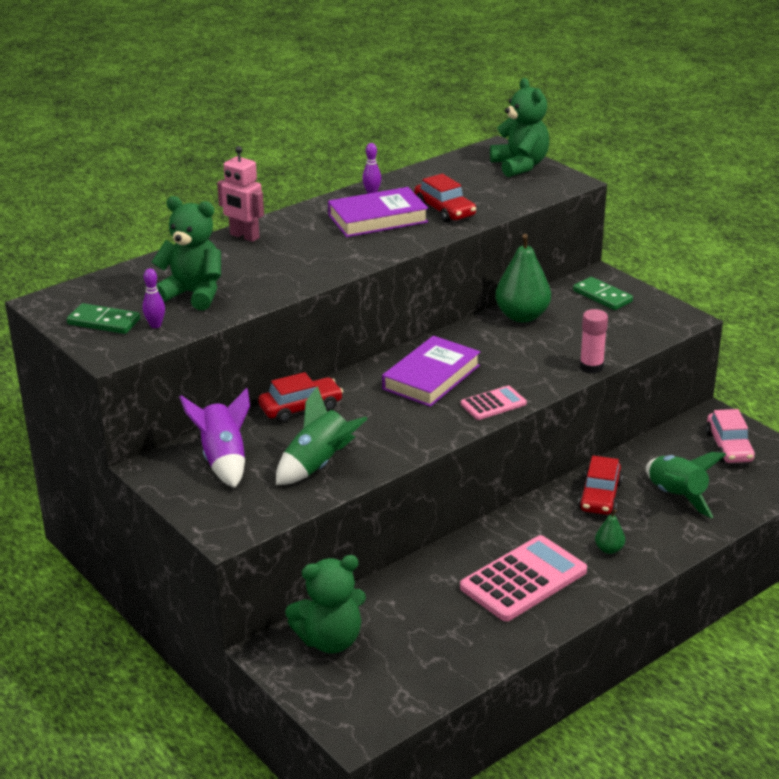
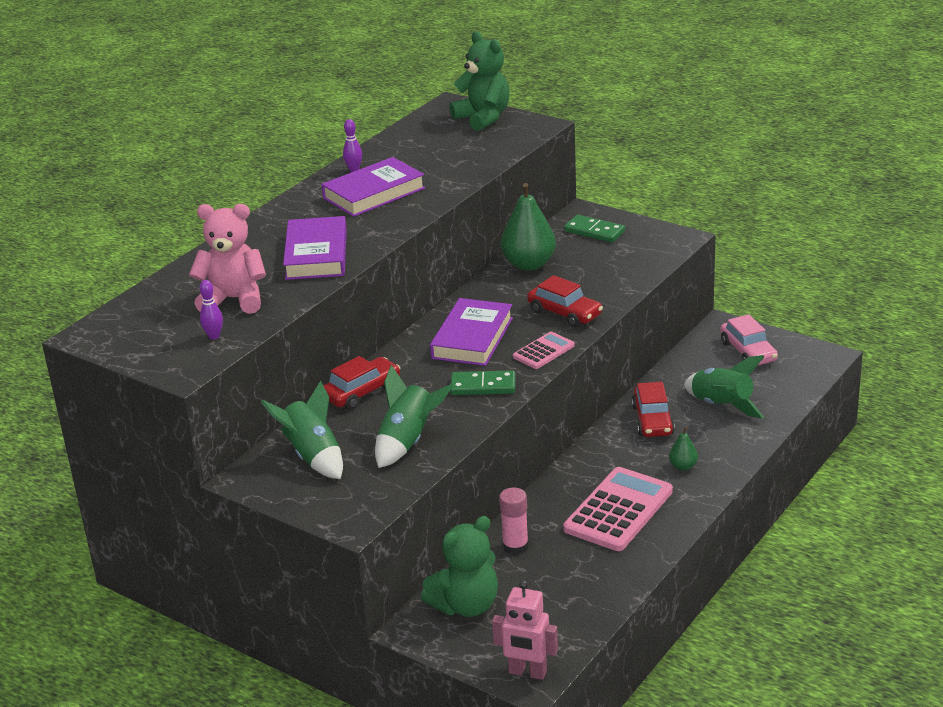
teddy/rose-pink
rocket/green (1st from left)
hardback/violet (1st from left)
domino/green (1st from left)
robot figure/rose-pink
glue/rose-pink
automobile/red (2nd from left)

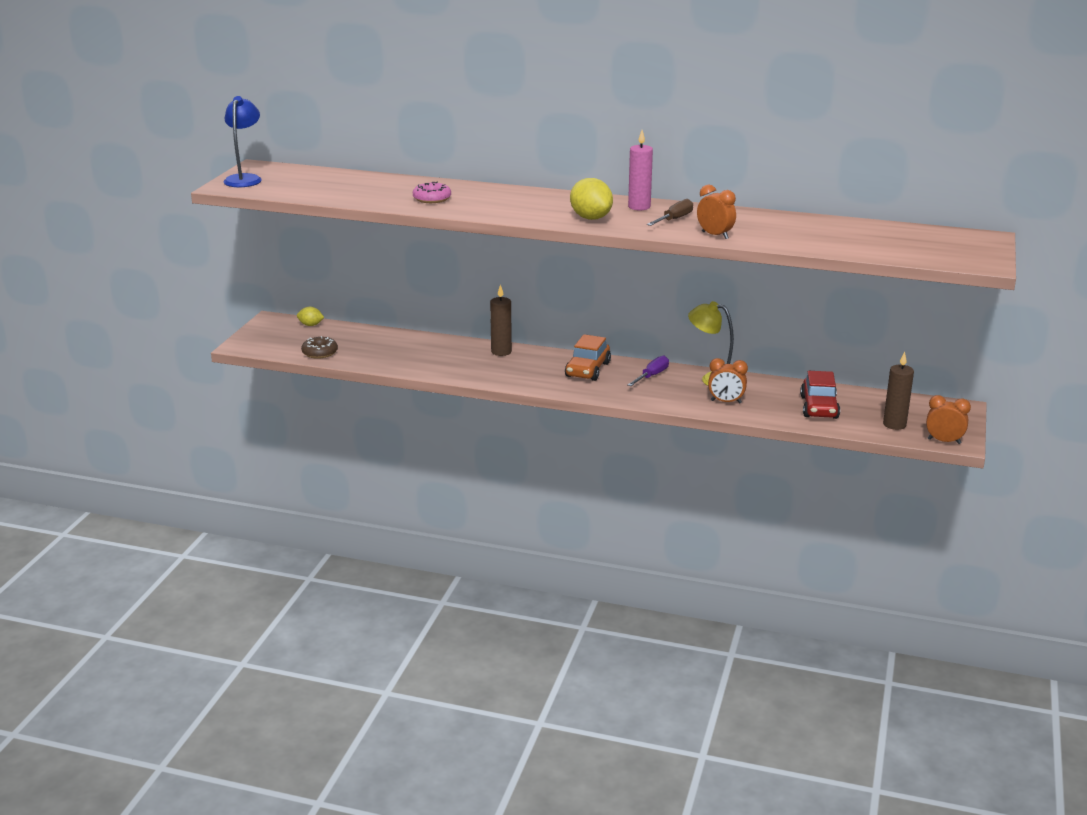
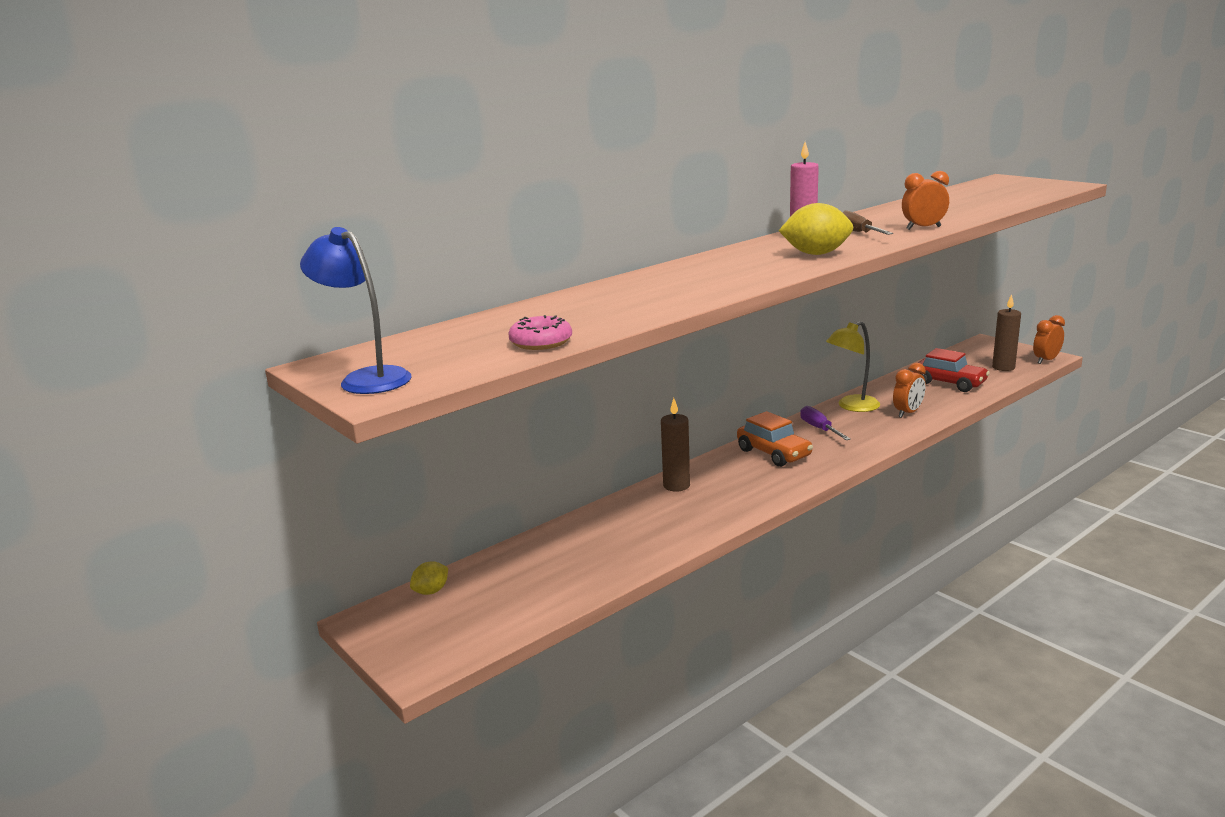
donut/rose-pink
donut/brown

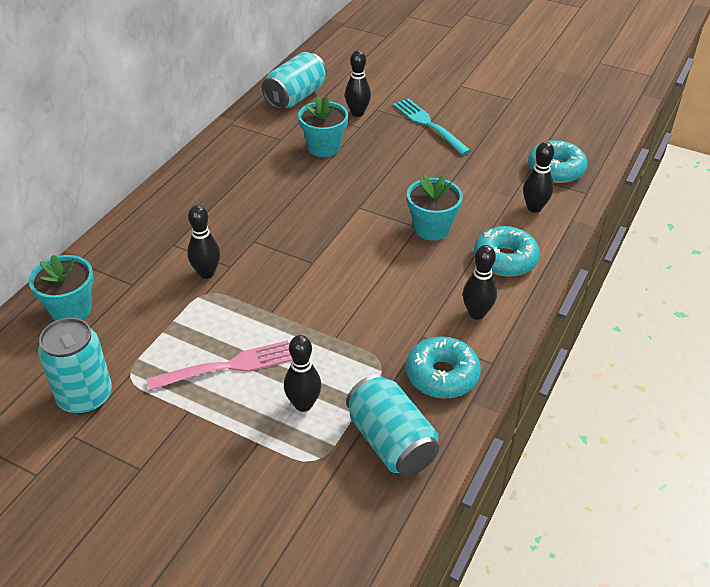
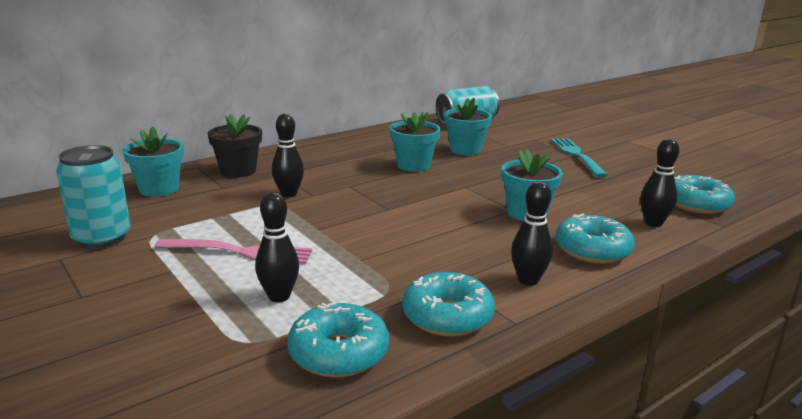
potted plant/jet-black
donut/teal (1st from left)
potted plant/teal (2nd from left)
tenpin/jet-black (3rd from left in the first image)

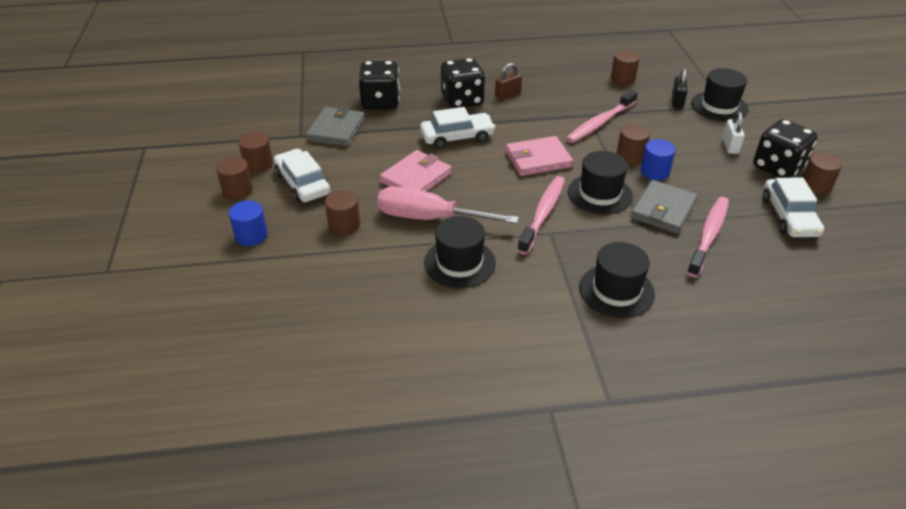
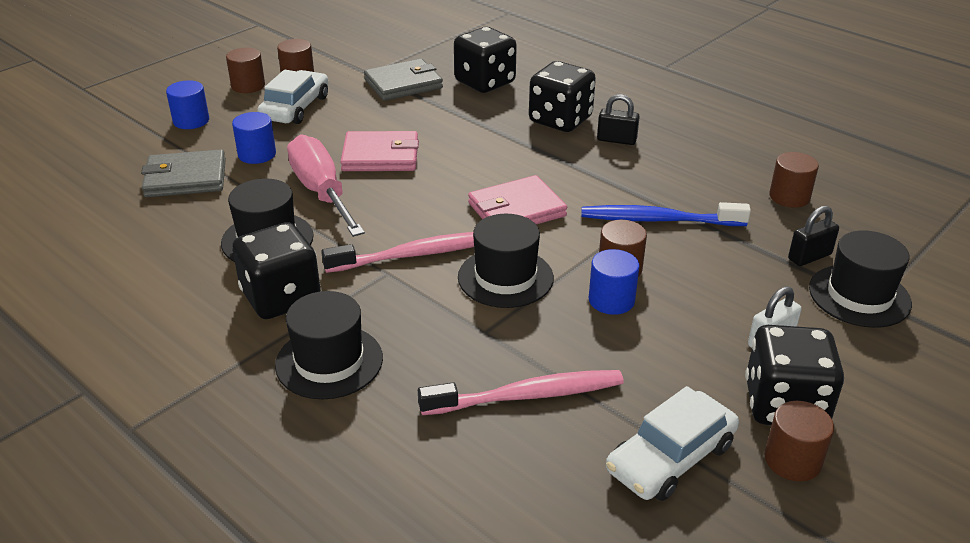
billfold/gray (1st from left)
solid cylinder/blue (2nd from left)
game die/jet-black (1st from left)
billfold/rose-pink (2nd from left)
toothbrush/blue
lock/jet-black (1st from left)
automobile/pure white (2nd from left in the first image)

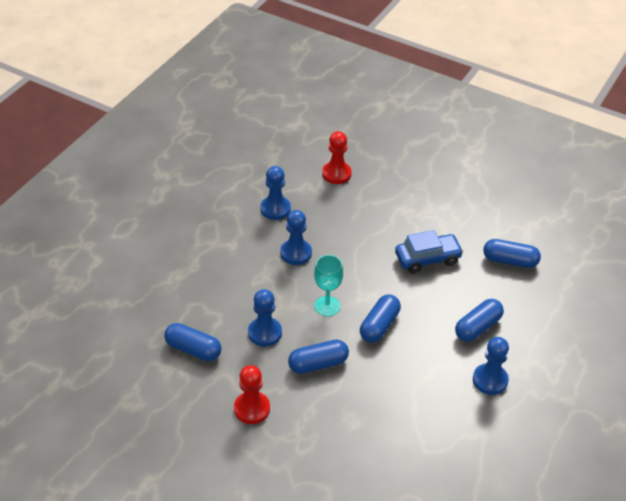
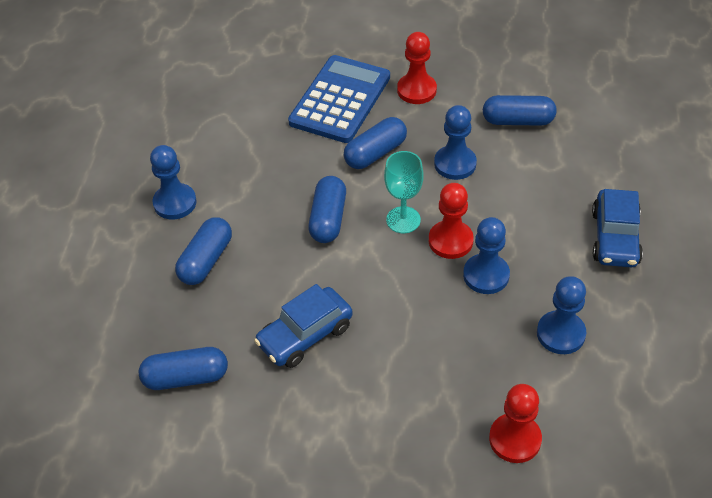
adding machine/blue
pawn/red (2nd from left)
automobile/blue (2nd from left)

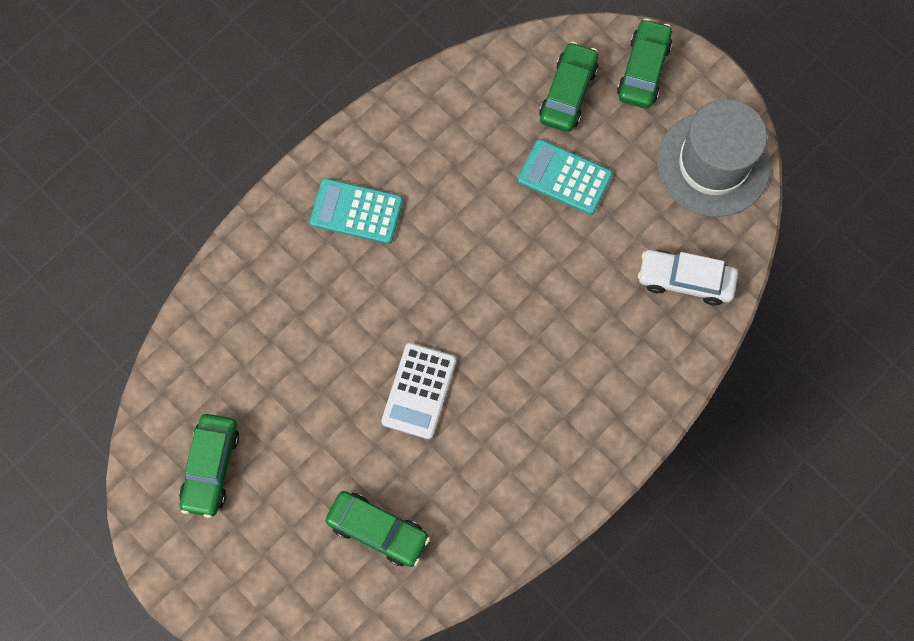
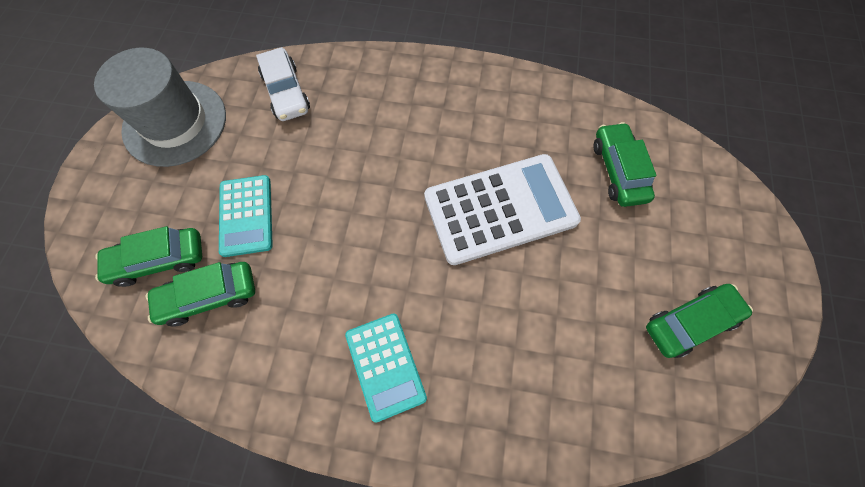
automobile/green (2nd from left)
adding machine/pure white

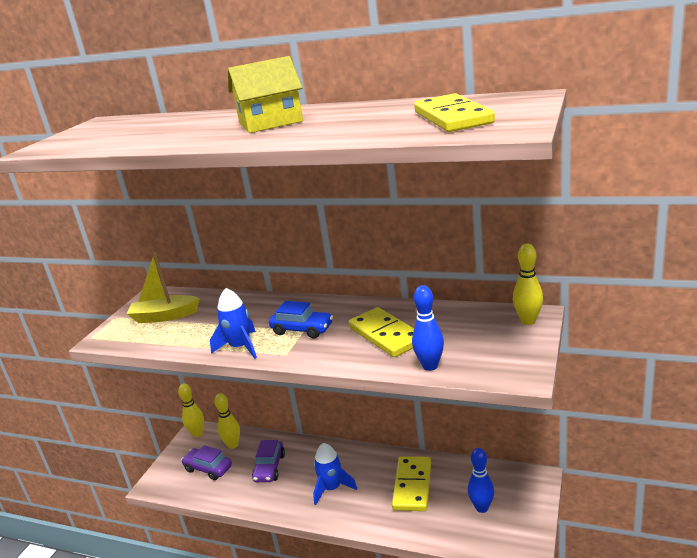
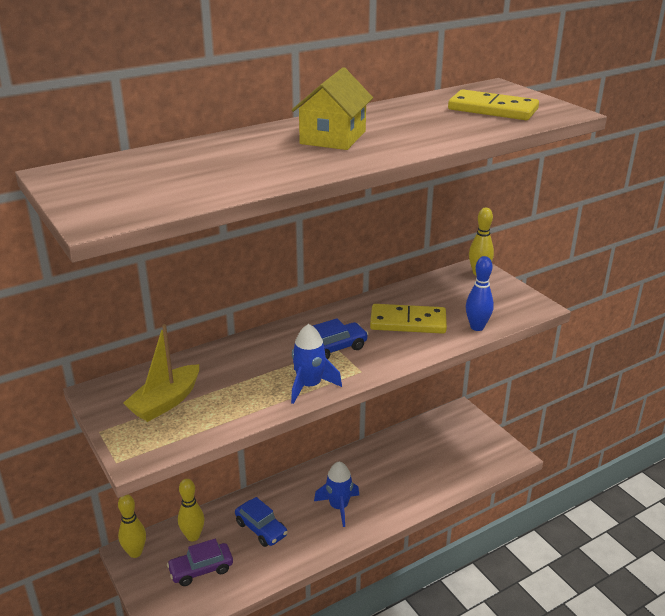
automobile/blue (1st from left)
domino/bright yellow (2nd from left in the first image)
tenpin/blue (2nd from left in the first image)

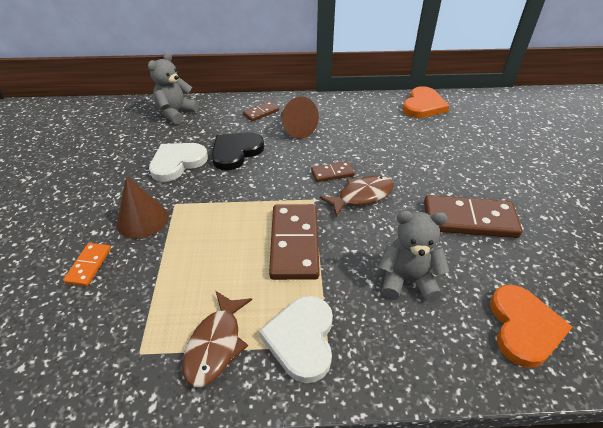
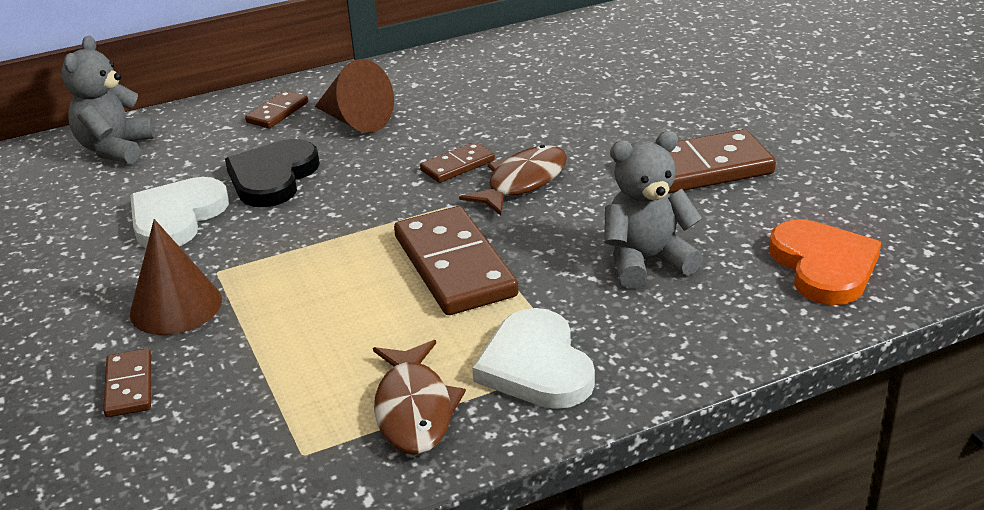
domino/brown (1st from left)
heart/orange-coloured (1st from left in the first image)

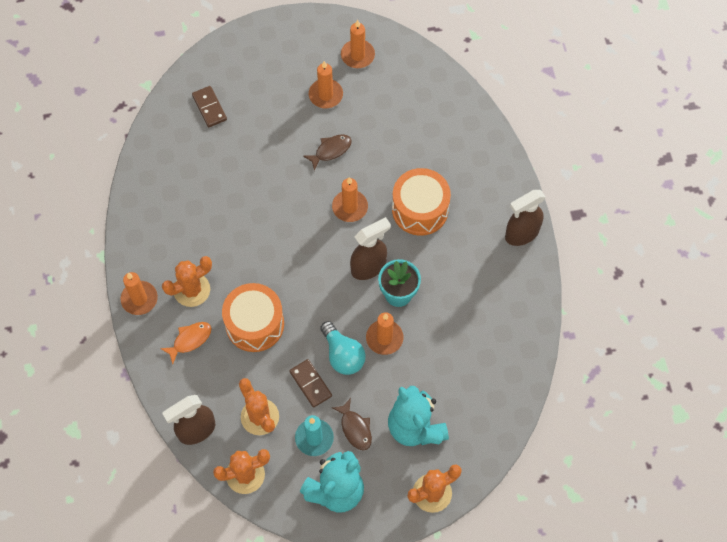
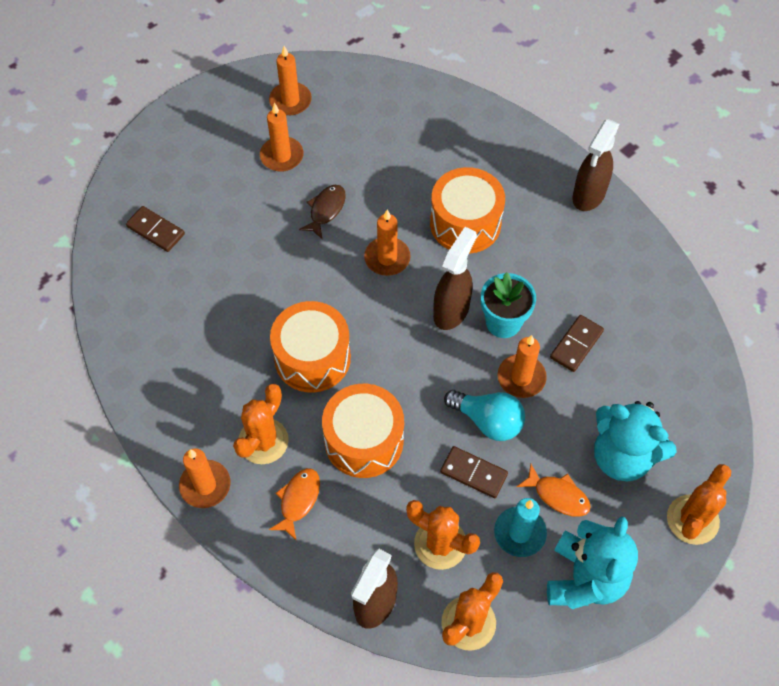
drum/orange-coloured (1st from left)
fish figure/orange-coloured (2nd from left)
domino/brown (3rd from left)

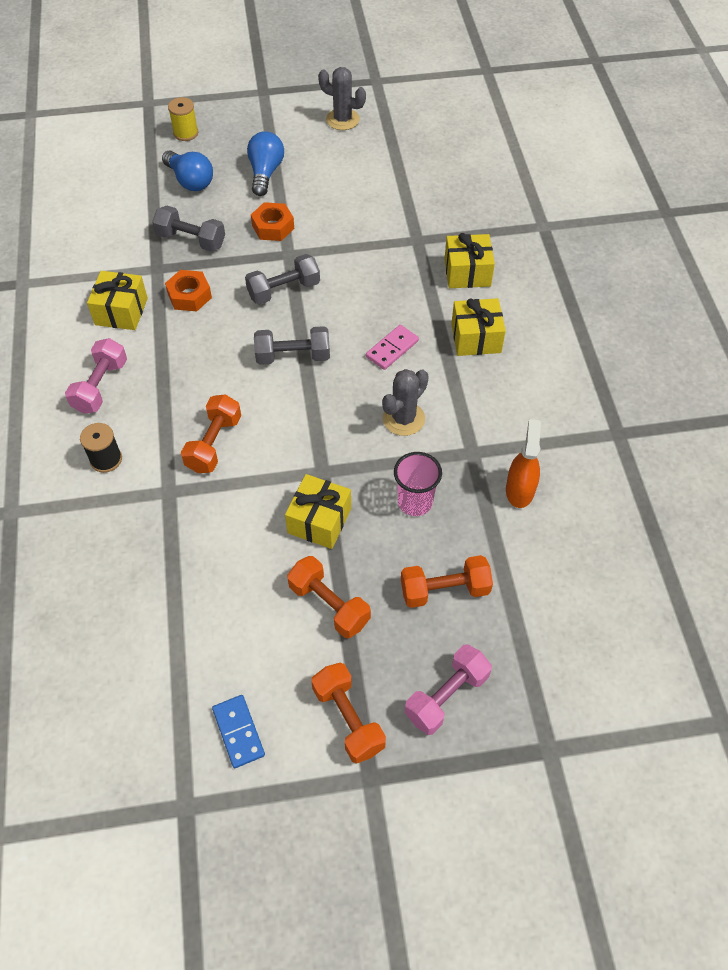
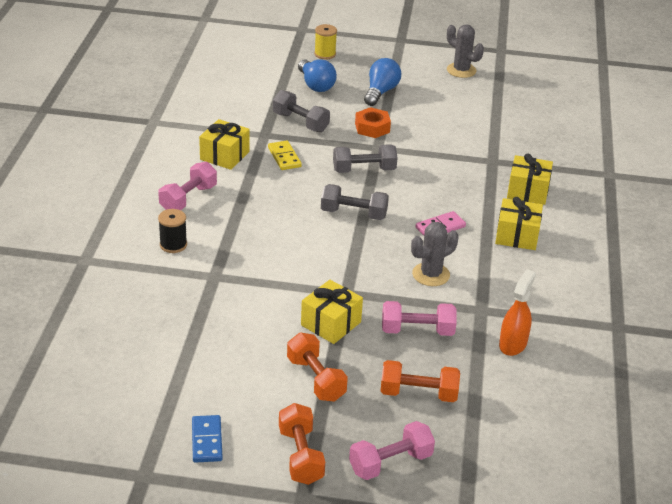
domino/bright yellow
dumbbell/rose-pink (3rd from left)
dumbbell/orange-coloured (1st from left in the first image)

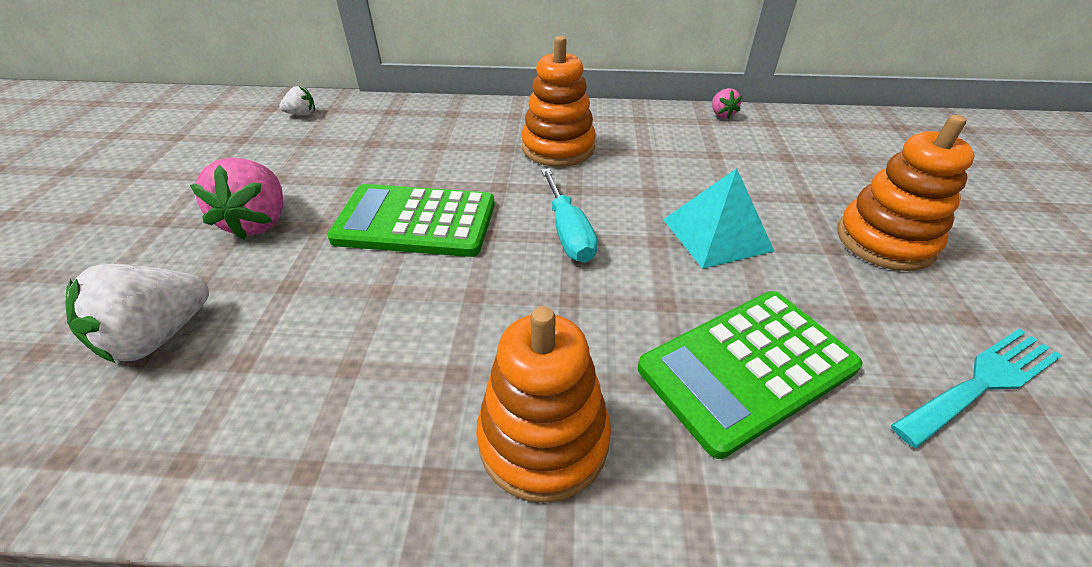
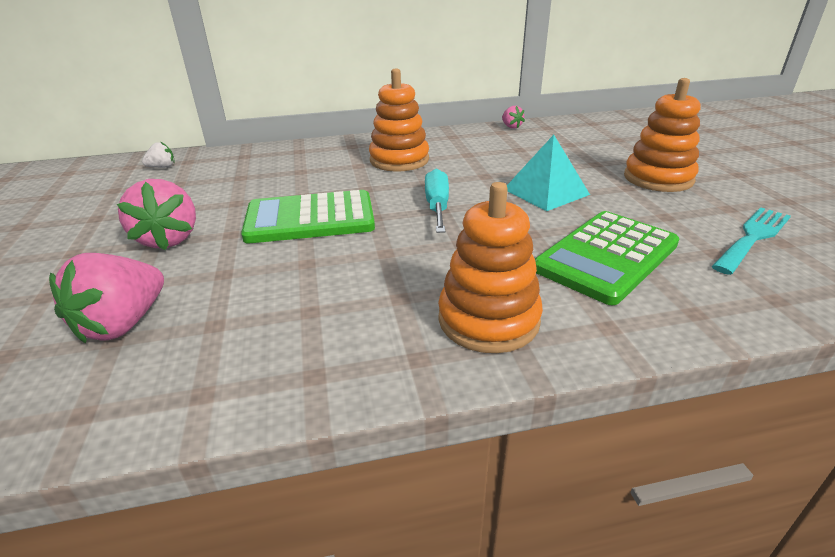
strawberry/rose-pink (1st from left)
flat screwdriver/teal

